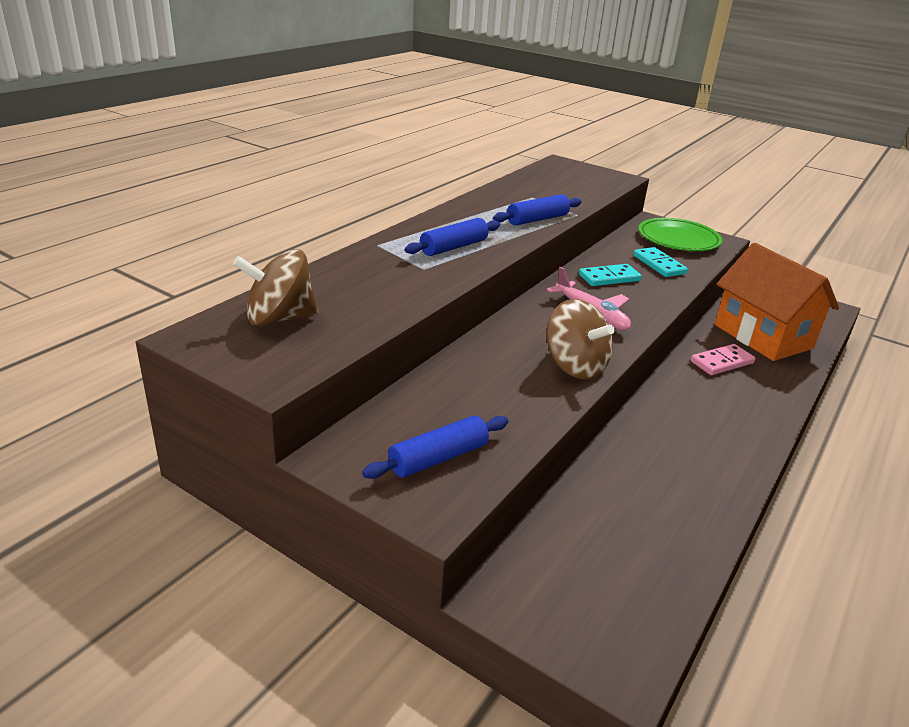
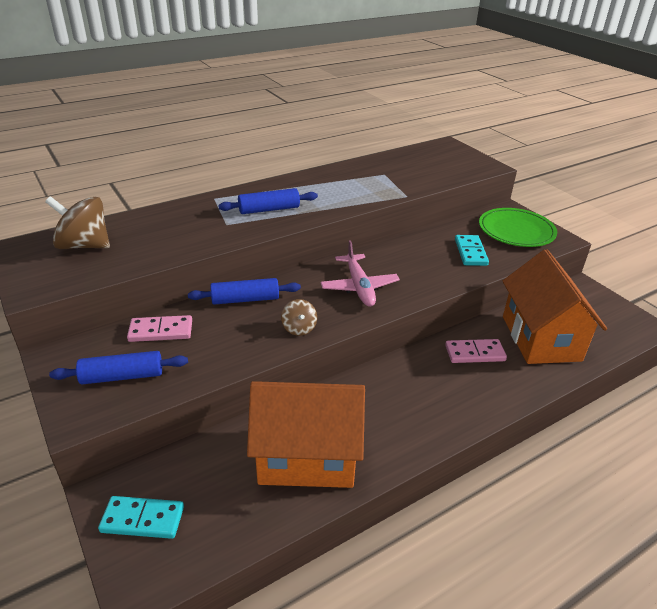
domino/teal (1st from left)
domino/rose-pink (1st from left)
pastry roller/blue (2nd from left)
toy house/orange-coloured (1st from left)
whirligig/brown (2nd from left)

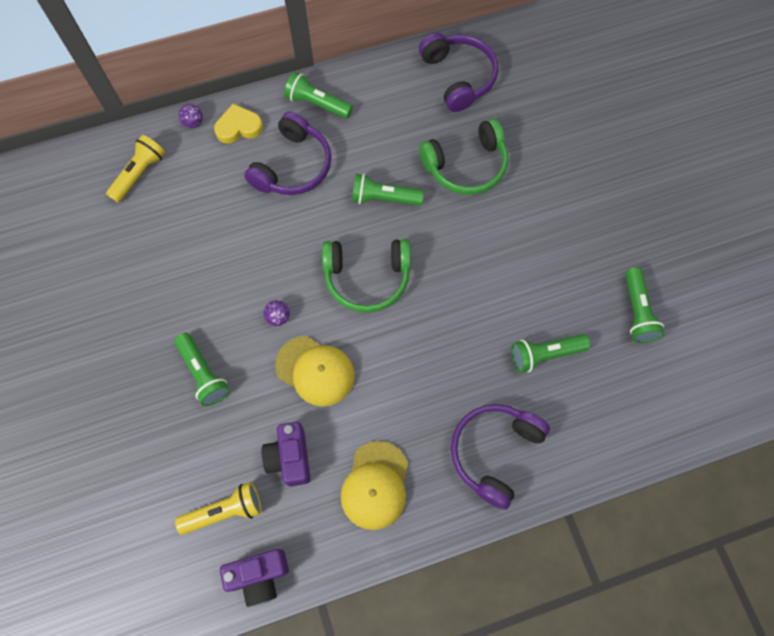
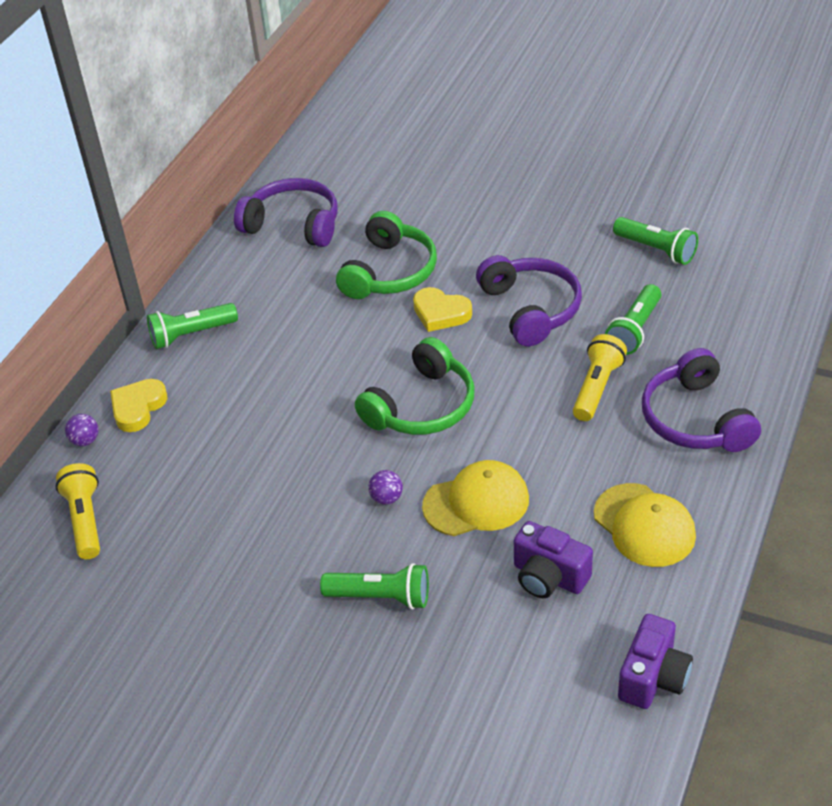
heart/bright yellow (2nd from left)
headphones/violet (2nd from left)
pocket torch/bright yellow (2nd from left)
pocket torch/green (3rd from left in the first image)

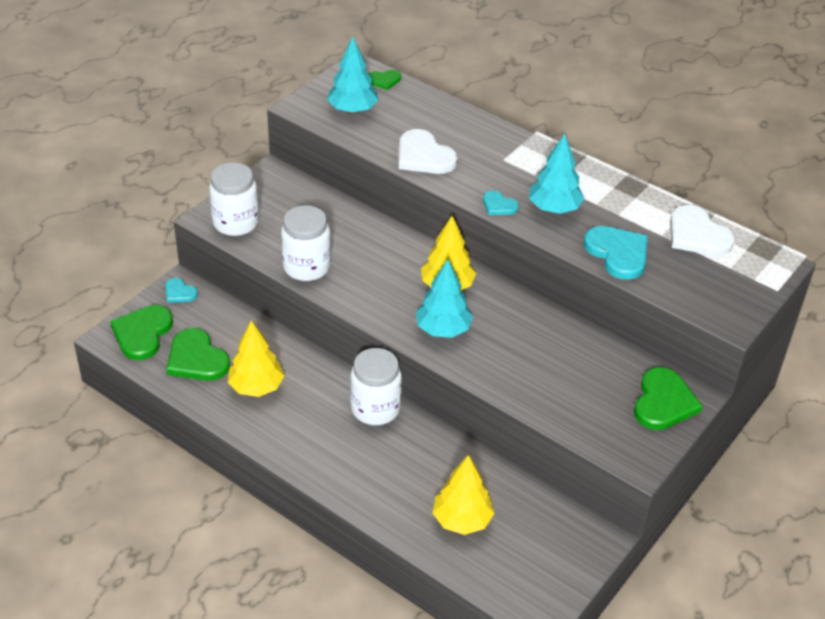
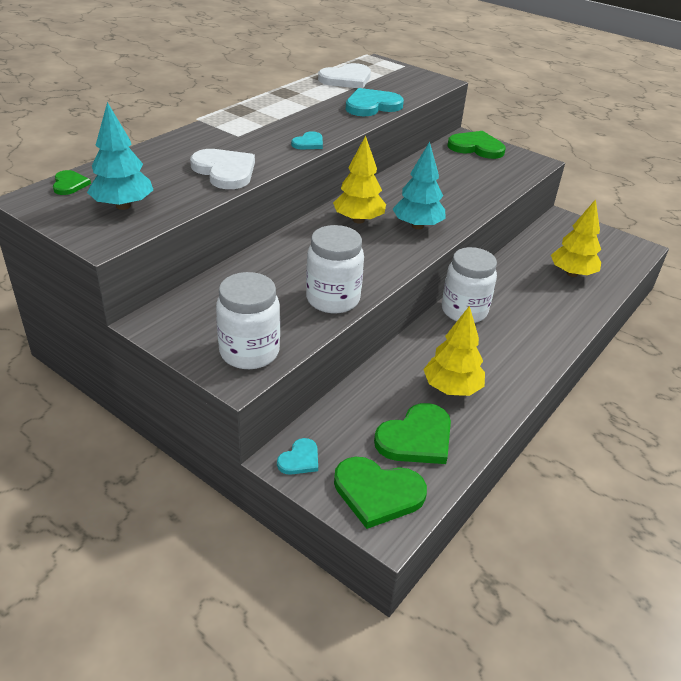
heart/pure white (1st from left)
fir tree/teal (3rd from left in the first image)

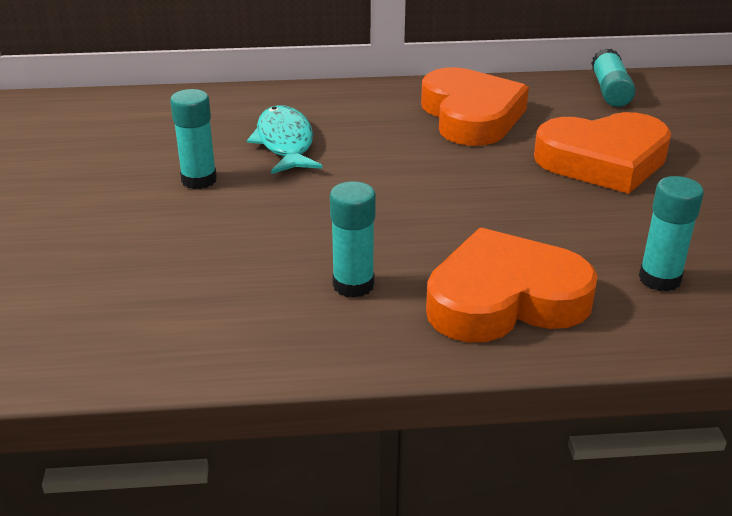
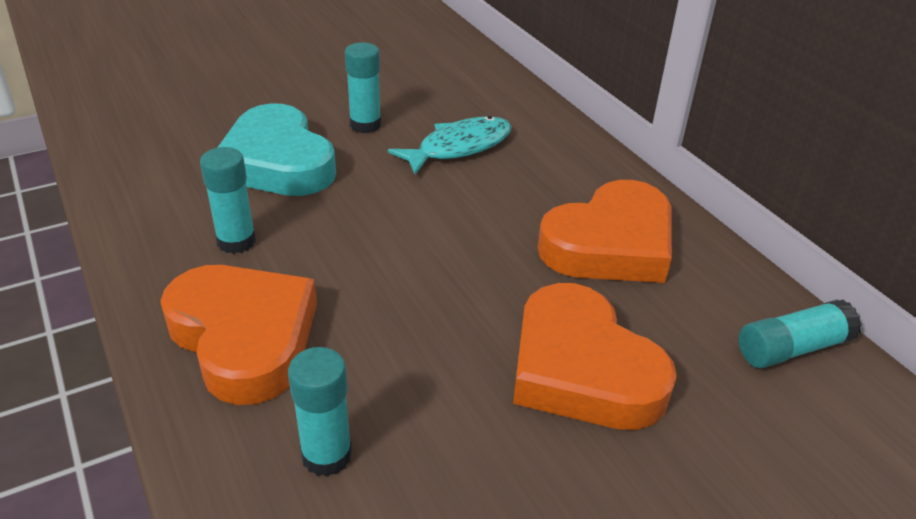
heart/teal

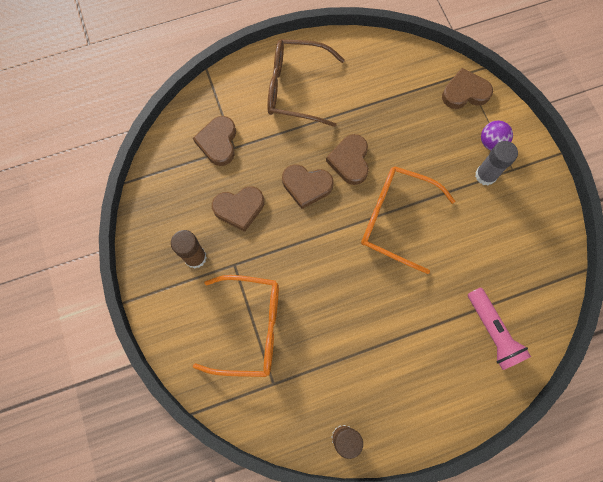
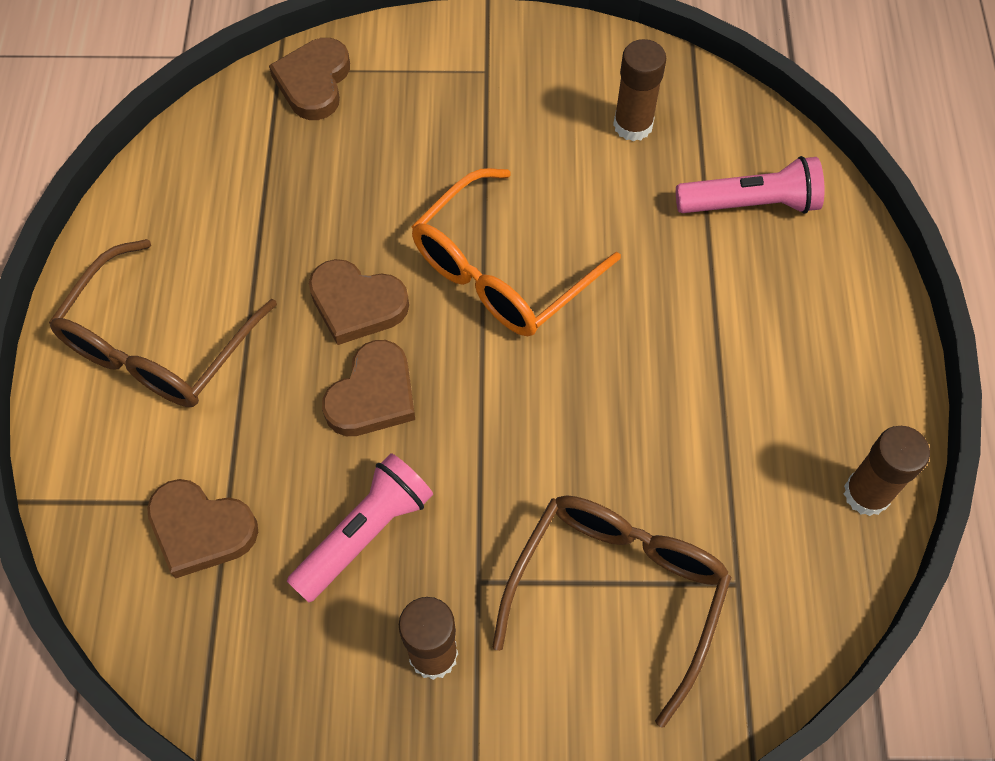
pocket torch/rose-pink (1st from left)
glasses/brown (2nd from left)
glue/brown (2nd from left)
glue/gray
play ball/violet

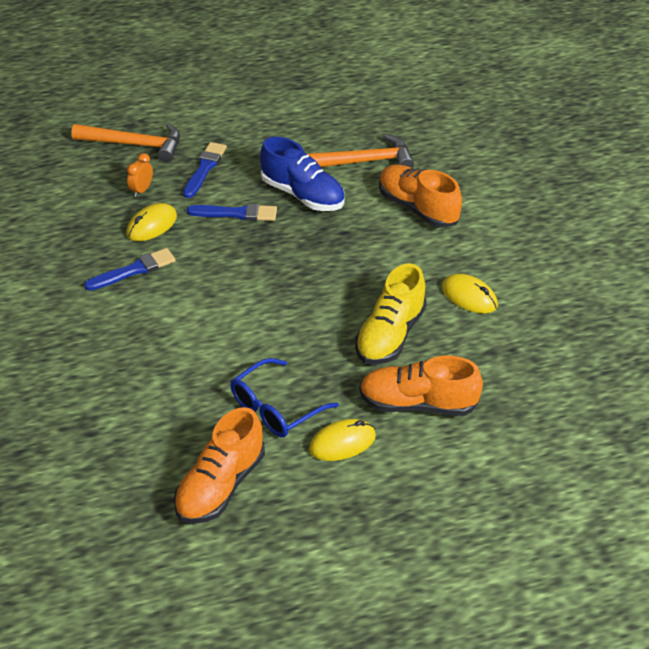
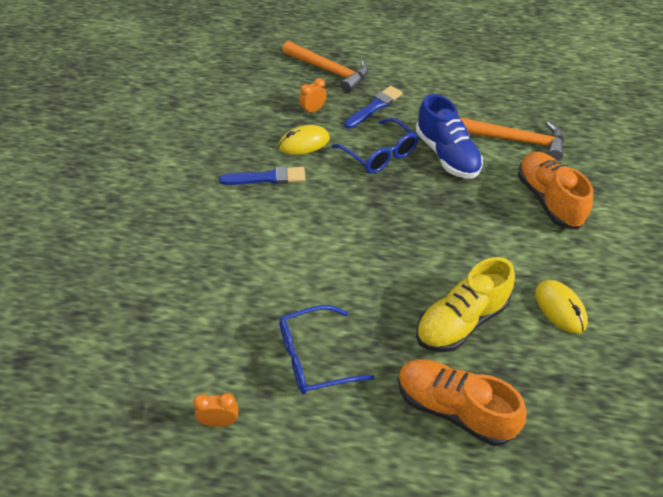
clock/orange-coloured (1st from left)
glasses/blue (2nd from left)
computer mouse/bright yellow (2nd from left in the first image)

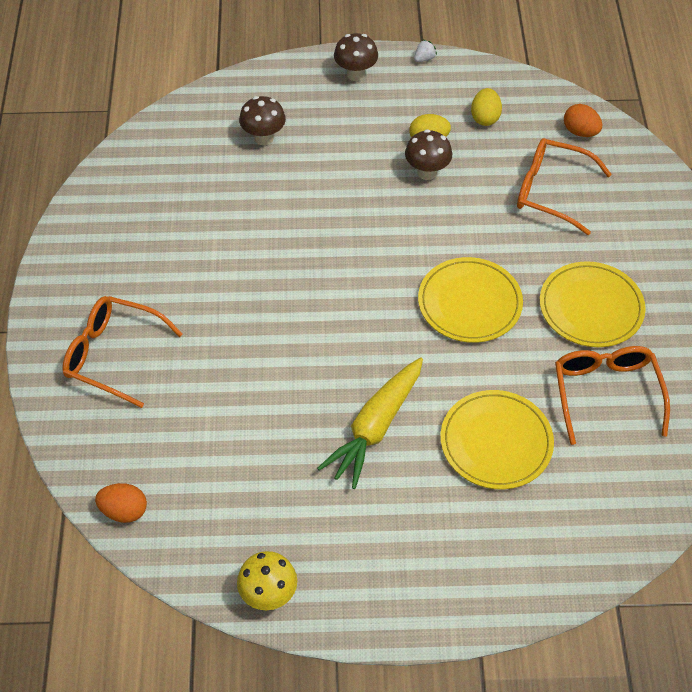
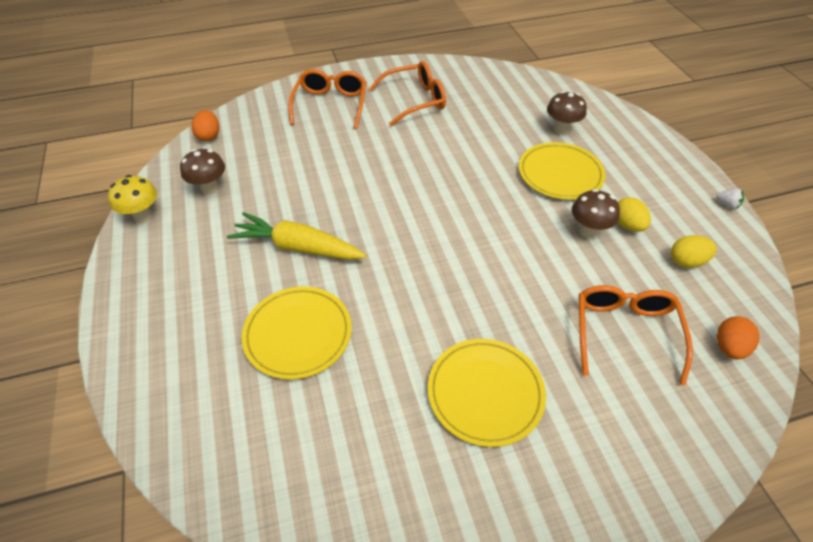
fungus/brown (1st from left)
glasses/orange-coloured (2nd from left)
flat dish/bright yellow (3rd from left)

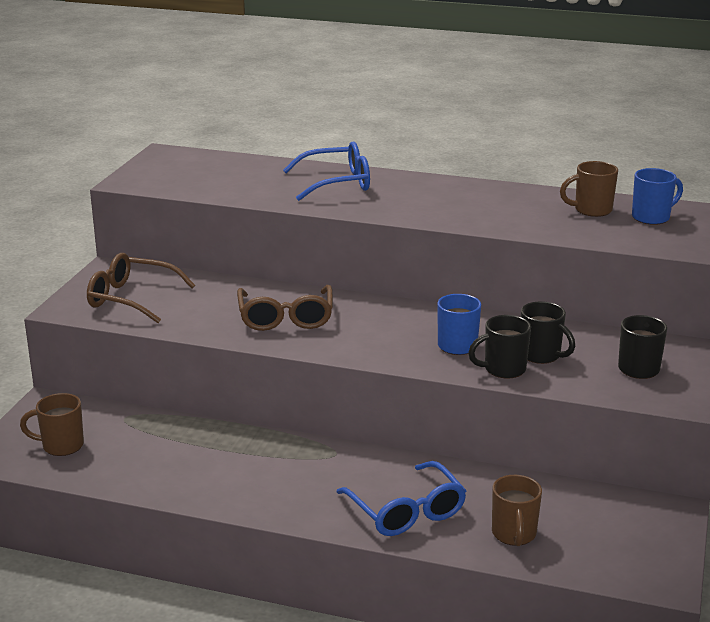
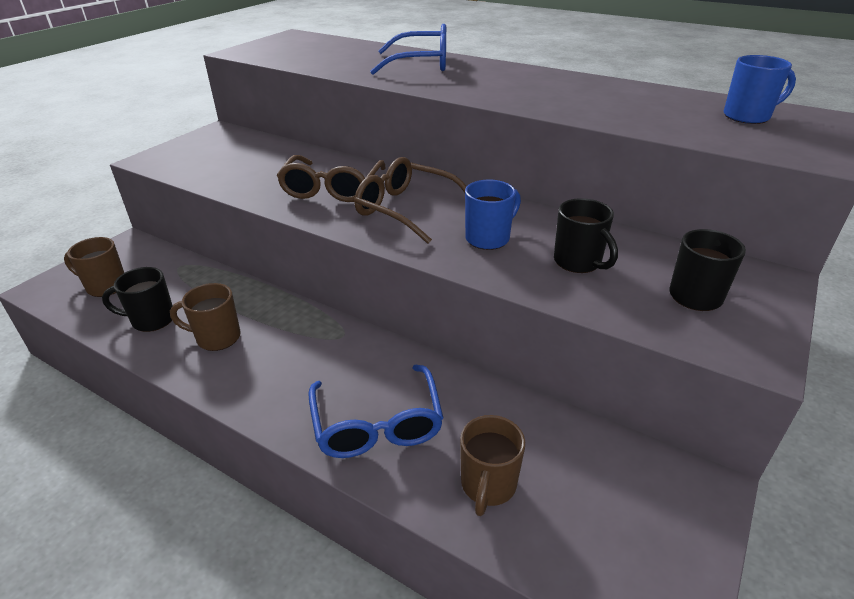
tea mug/jet-black (1st from left)
tea mug/brown (2nd from left)
glasses/brown (2nd from left)

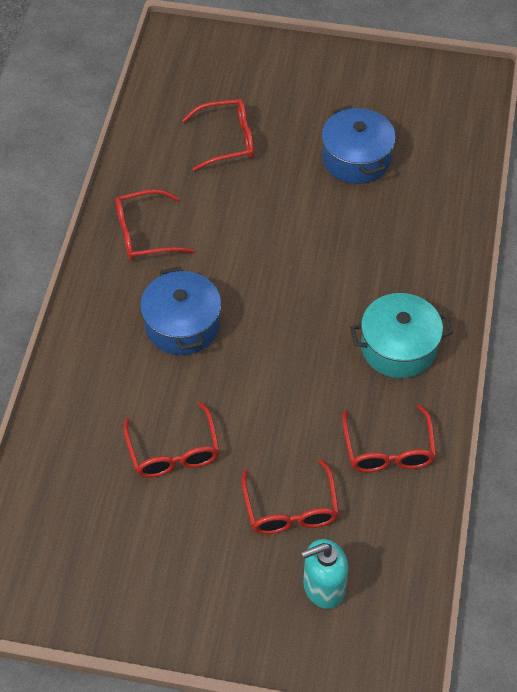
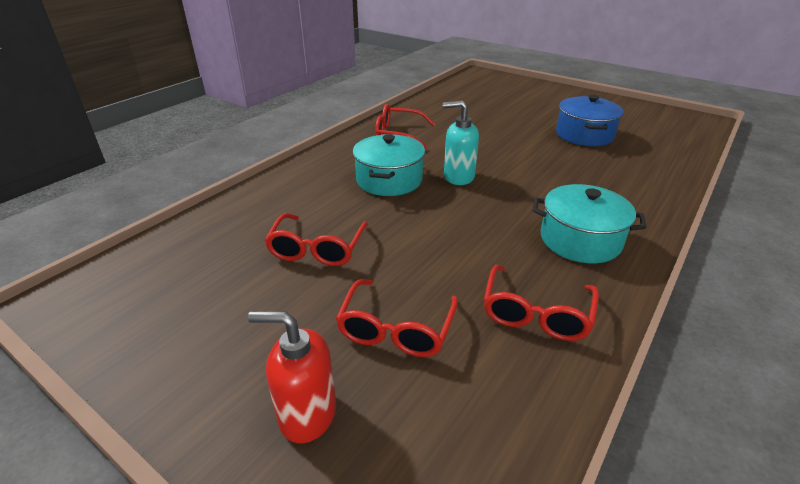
soap pump/red
stockpot/teal (1st from left)
soap pump/teal
glasses/red (3rd from left in the first image)

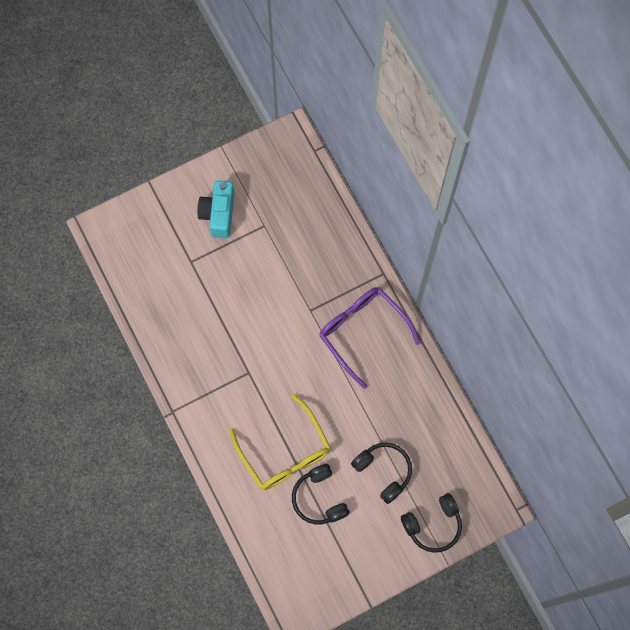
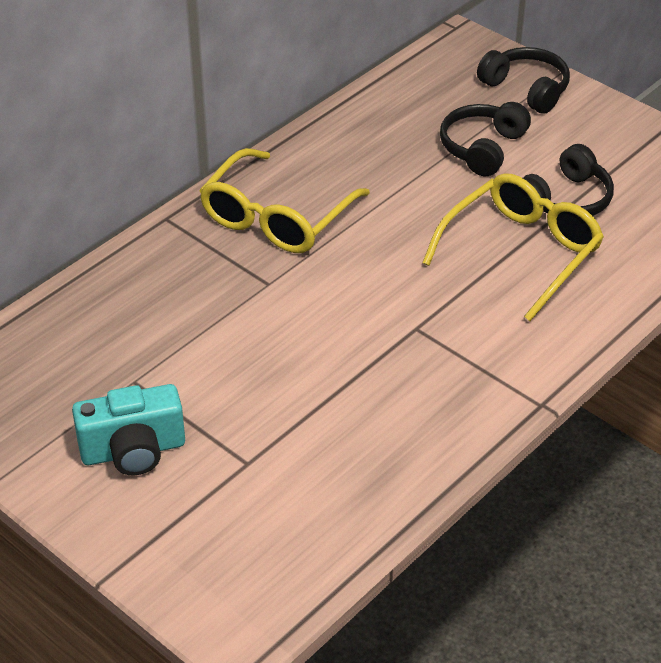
glasses/bright yellow (1st from left)

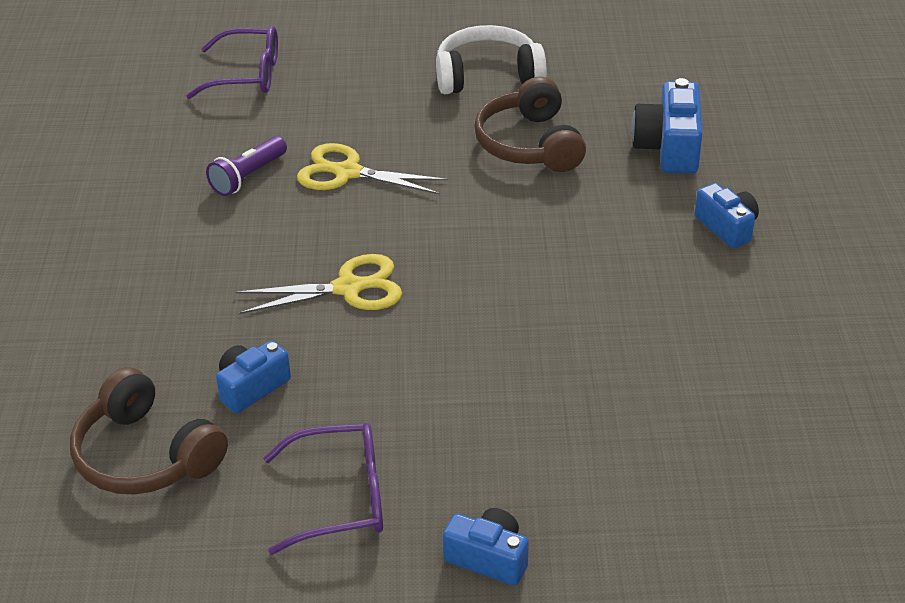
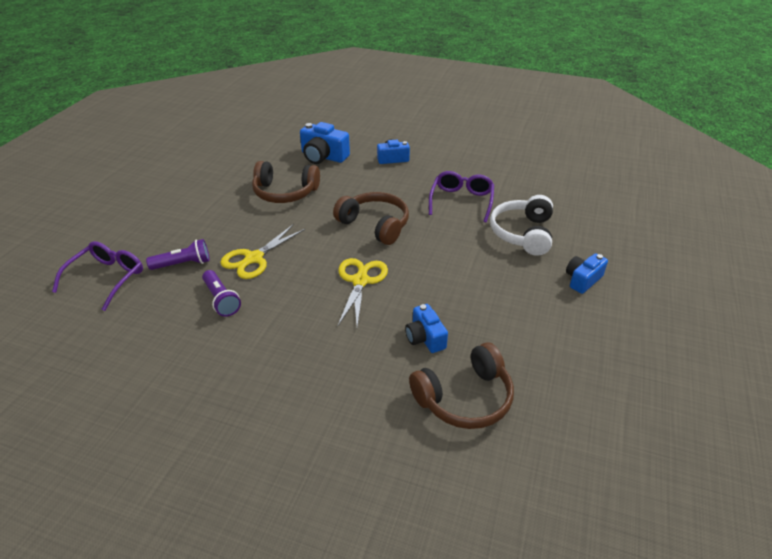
pocket torch/violet (1st from left)
headphones/brown (2nd from left)
glasses/violet (2nd from left)
headphones/pure white

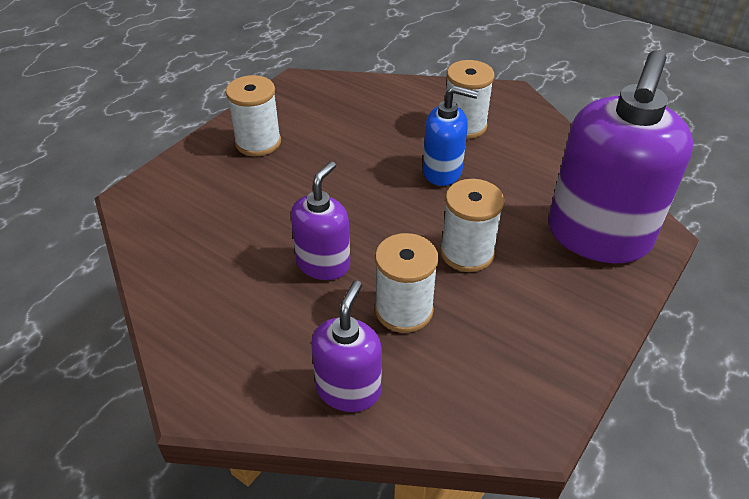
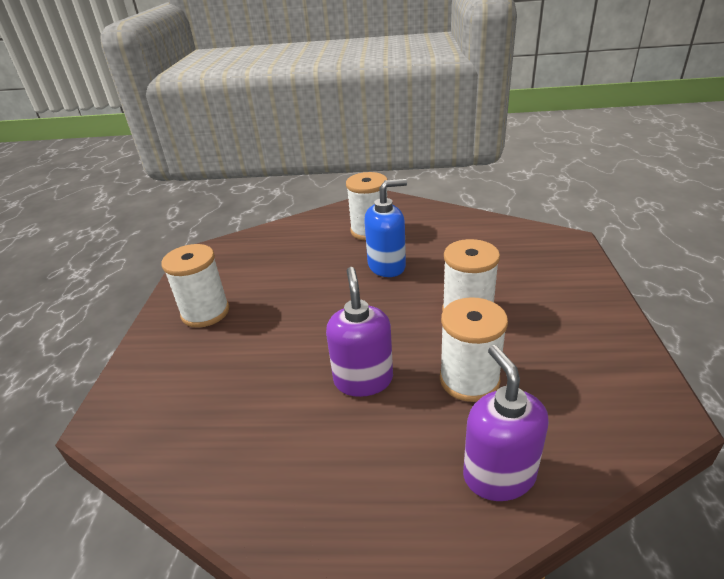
soap pump/violet (3rd from left in the first image)

